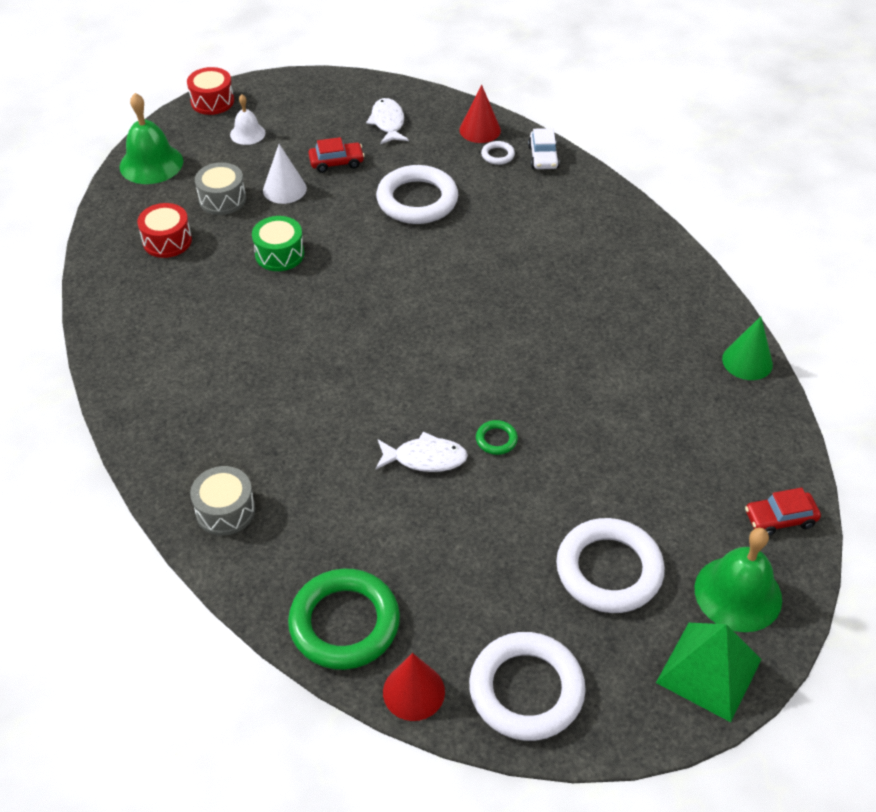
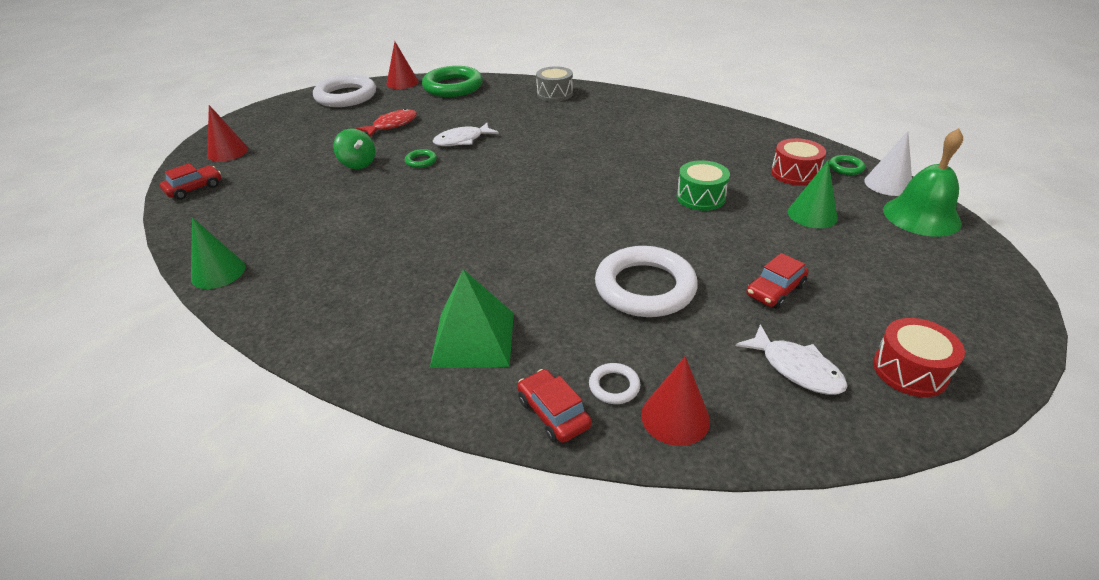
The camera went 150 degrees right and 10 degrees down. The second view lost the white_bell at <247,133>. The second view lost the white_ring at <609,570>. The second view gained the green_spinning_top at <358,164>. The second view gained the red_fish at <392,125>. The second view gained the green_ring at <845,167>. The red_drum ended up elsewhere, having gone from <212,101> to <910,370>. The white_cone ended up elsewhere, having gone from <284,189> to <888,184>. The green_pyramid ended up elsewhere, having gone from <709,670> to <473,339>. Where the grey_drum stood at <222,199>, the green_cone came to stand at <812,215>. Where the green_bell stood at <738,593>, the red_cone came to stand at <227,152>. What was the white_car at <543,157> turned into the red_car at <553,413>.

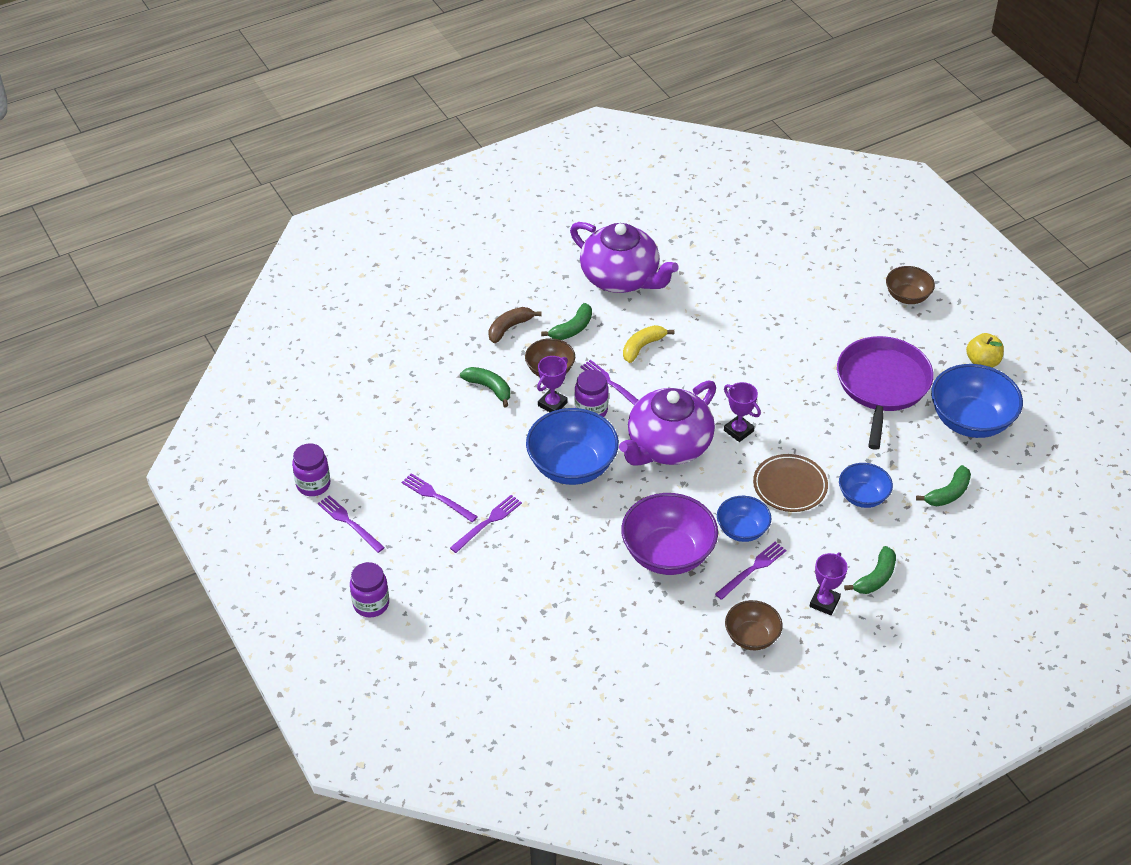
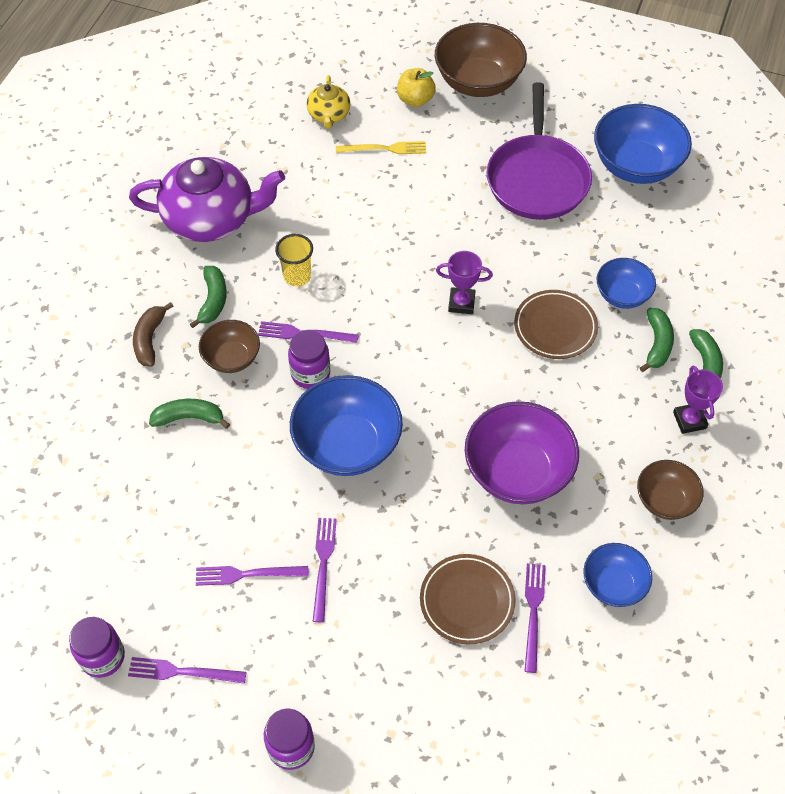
The camera went 40 degrees left and 10 degrees up. The second view lost the purple_trophy at <552,404>. The second view lost the purple_teapot at <668,445>. The second view gained the yellow_teapot at <329,115>. The second view gained the yellow_fork at <384,149>. The second view gained the brown_plate at <467,601>. The purple_fork ended up elsewhere, having gone from <752,569> to <533,612>. The blue_bowl ended up elsewhere, having gone from <742,530> to <613,584>. The green_banana ended up elsewhere, having gone from <948,493> to <657,344>. The yellow_apple ended up elsewhere, having gone from <982,362> to <415,99>. Where the yellow_banana stood at <642,347>, the yellow_cup came to stand at <297,276>. The purple_pan at <882,385> ended up facing another way, 150 degrees counterclockwise from before. The size of the brown_bowl at <907,296> changed by a factor of 1.74.

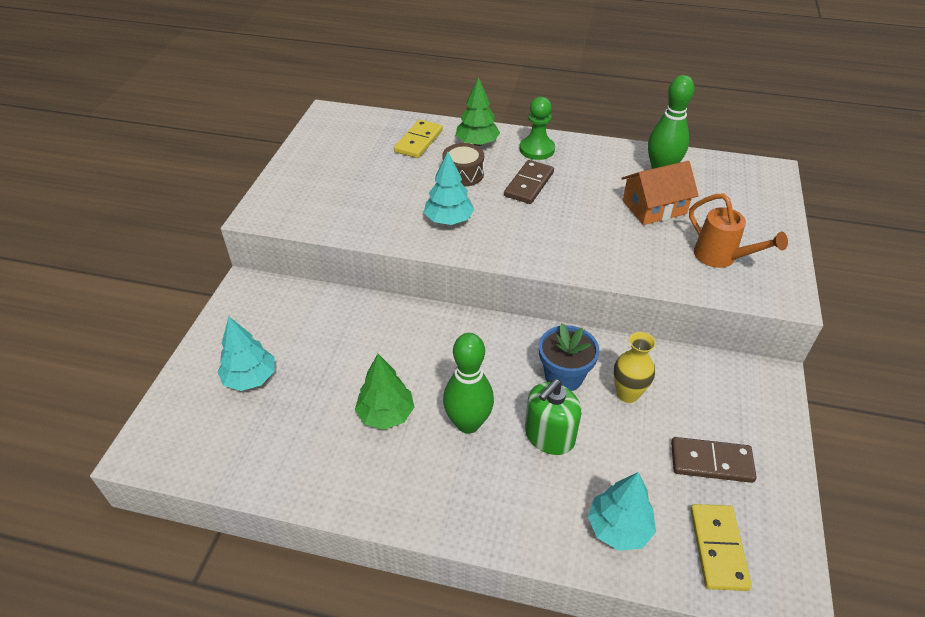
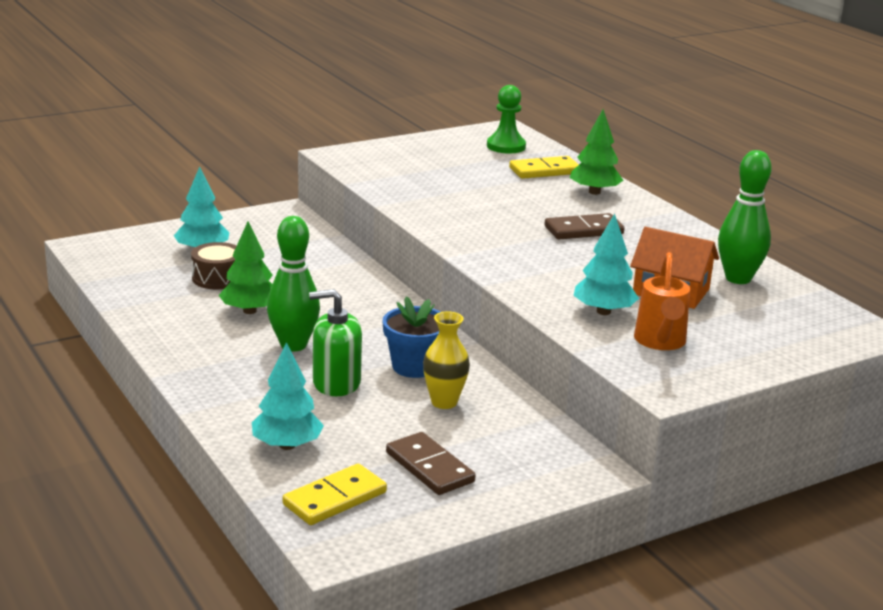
The camera went 45 degrees right and 20 degrees down. The turquoise_tree ended up elsewhere, having gone from <449,220> to <603,312>. The brown_drum ended up elsewhere, having gone from <463,174> to <217,278>. The green_pawn ended up elsewhere, having gone from <537,149> to <506,146>.

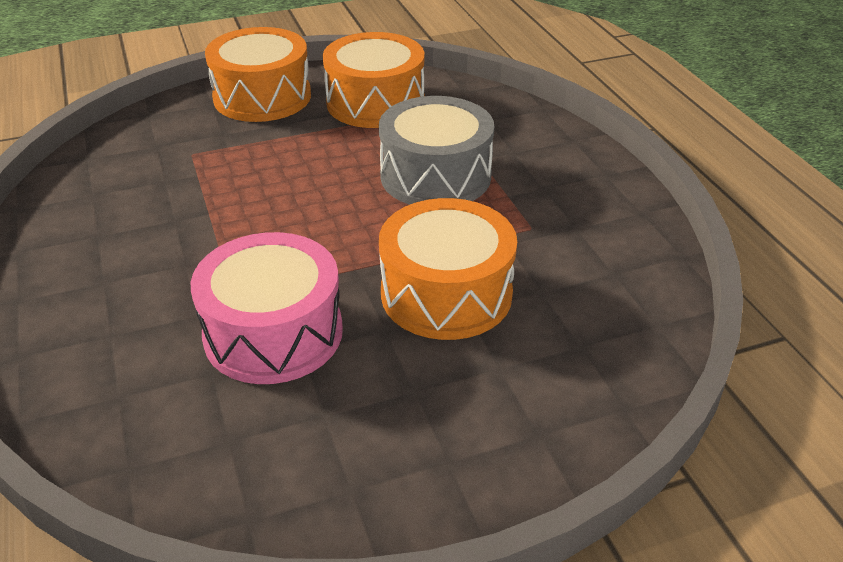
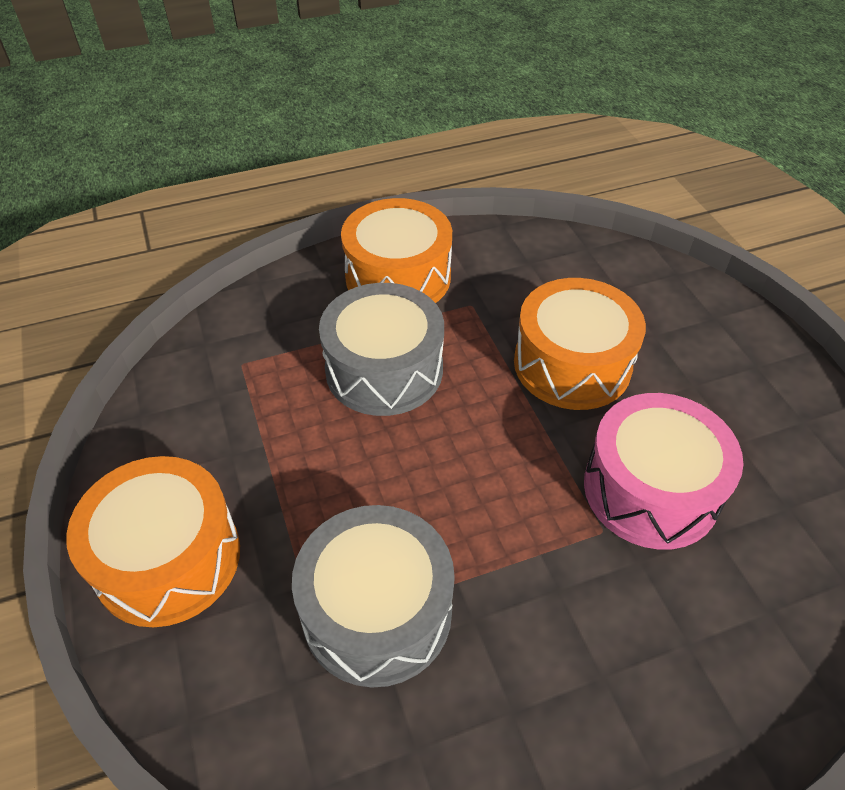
The camera went 90 degrees left and 10 degrees up. The second view gained the grey_drum at <377,611>. The orange_drum ended up elsewhere, having gone from <375,102> to <398,277>.

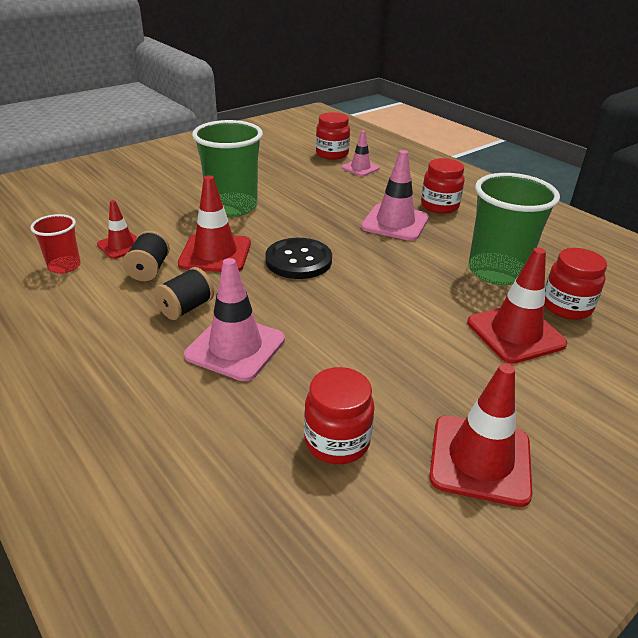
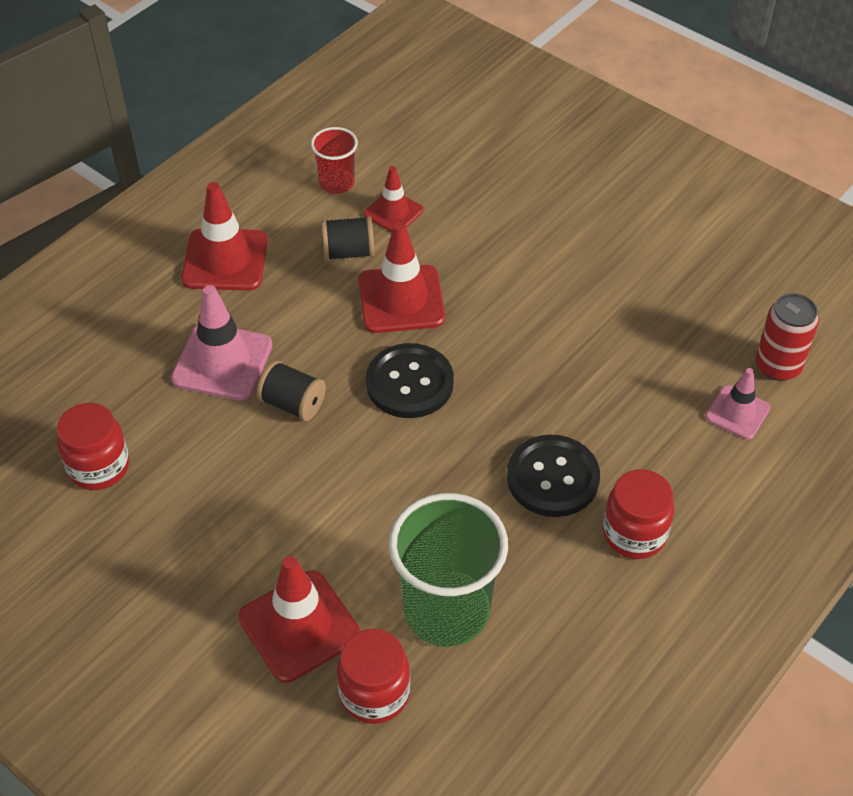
The camera went 80 degrees right and 15 degrees up. The second view lost the green_cup at <232,207>. The black_spool ended up elsewhere, having gone from <186,308> to <293,404>. The red_traffic_cone ended up elsewhere, having gone from <480,459> to <225,260>. Where the red_jar stood at <332,154>, the red_can came to stand at <778,366>. Where the pink_traffic_cone stood at <395,223>, the black_button came to stand at <552,478>.

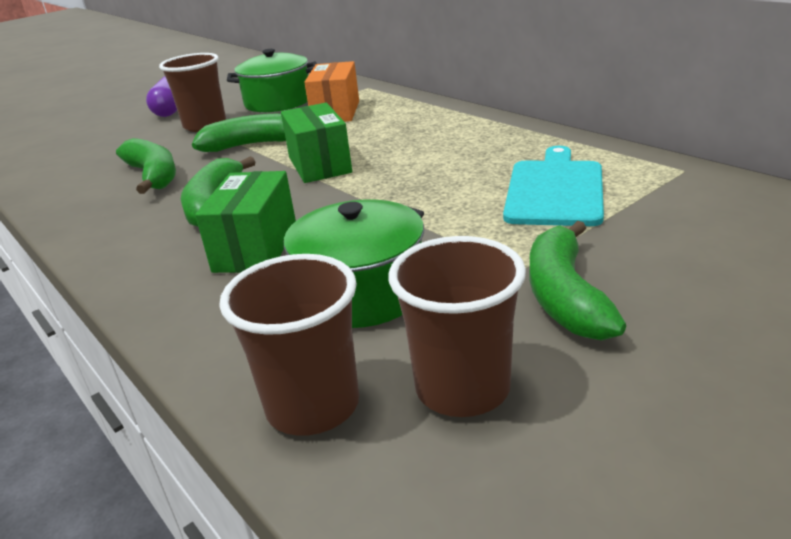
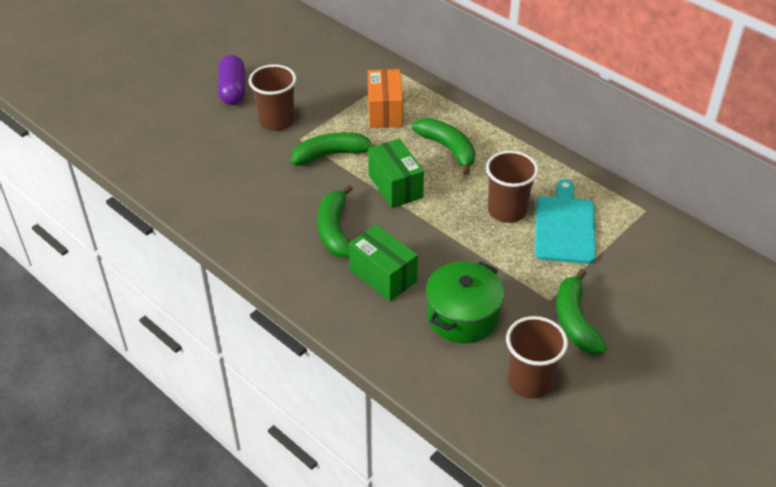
The camera went 10 degrees left and 15 degrees up. The second view lost the green_pot at <278,102>. The green_banana ended up elsewhere, having gone from <153,176> to <448,149>. The brown_cup ended up elsewhere, having gone from <313,405> to <507,210>. The green_box at <256,248> ended up facing another way, 45 degrees counterclockwise from before.

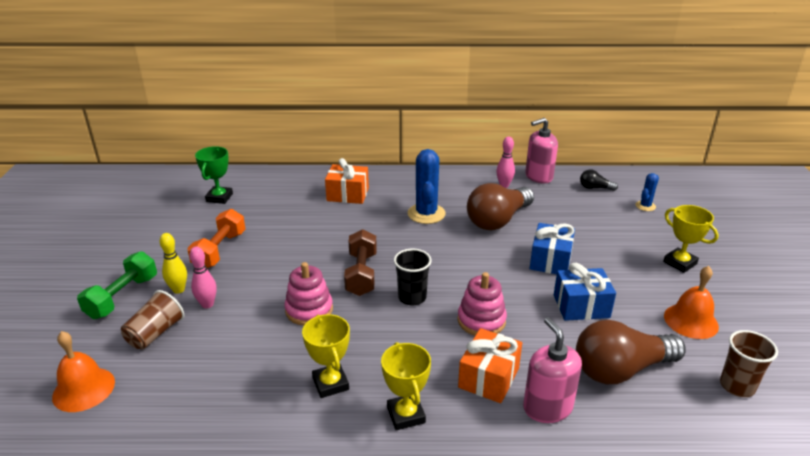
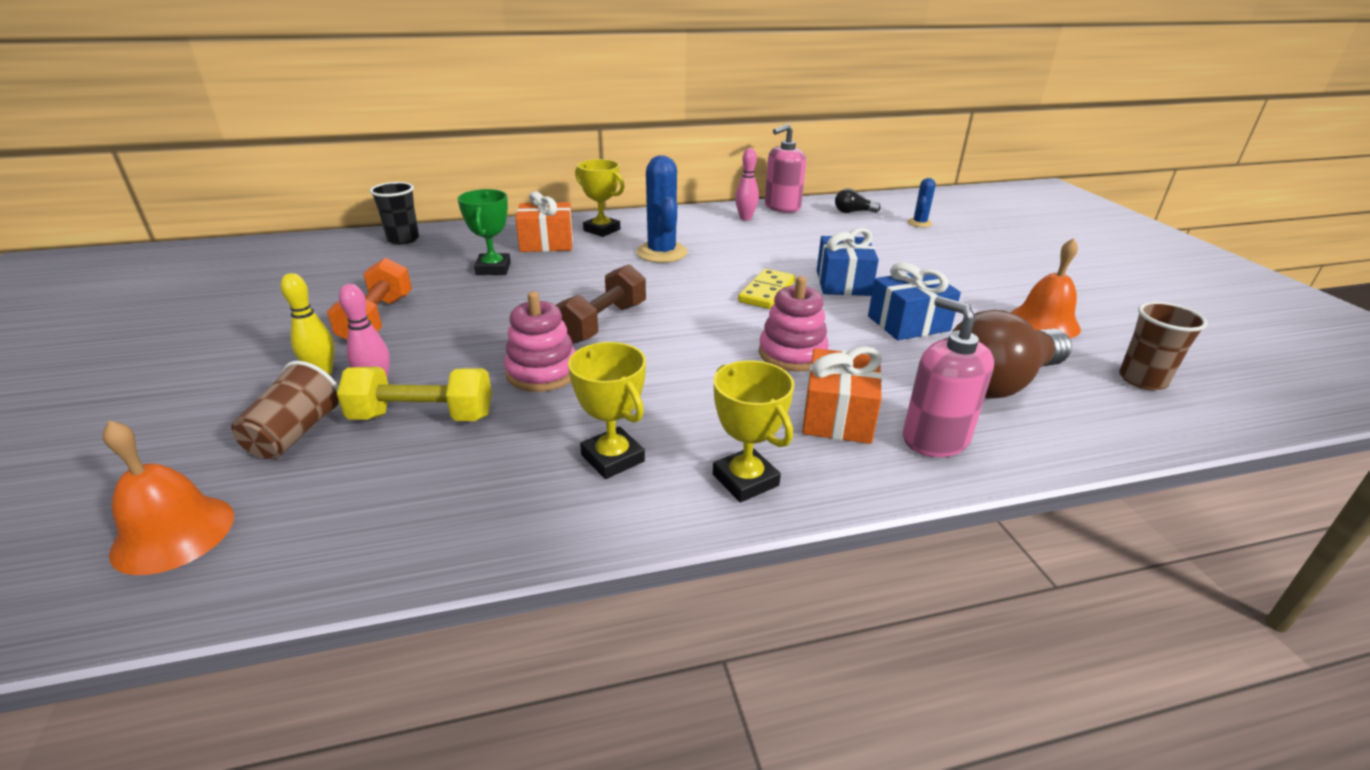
The camera went 15 degrees left and 0 degrees up. The second view lost the green_dumbbell at <122,297>. The second view lost the brown_light_bulb at <498,220>. The second view gained the yellow_dumbbell at <422,417>. The second view gained the yellow_domino at <766,292>. The green_trophy ended up elsewhere, having gone from <219,198> to <493,269>. The black_cup ended up elsewhere, having gone from <412,297> to <403,239>. The yellow_trophy ended up elsewhere, having gone from <679,263> to <602,230>. The brown_dumbbell at <361,274> ended up facing another way, 45 degrees clockwise from before.

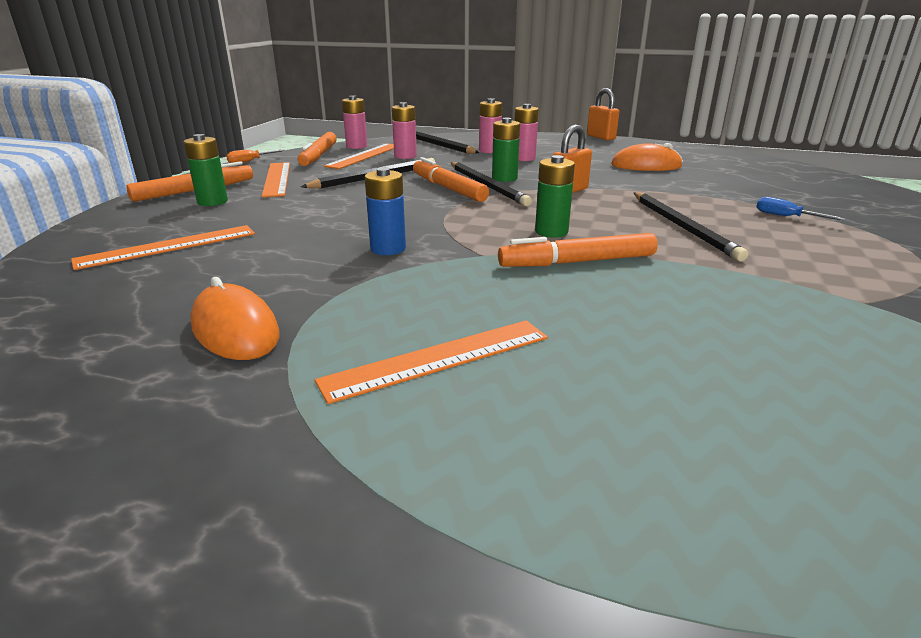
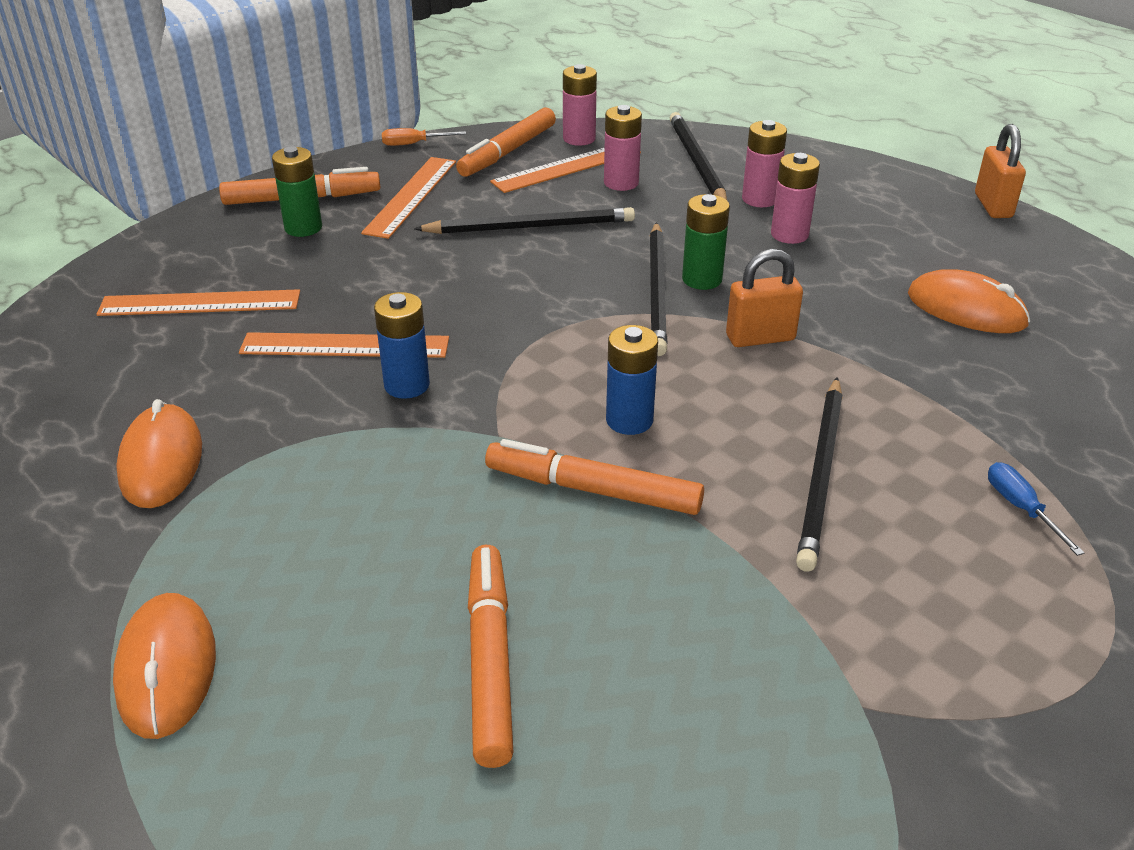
The camera went 30 degrees right and 10 degrees up. The second view gained the orange_mouse at <167,669>. The orange_ruler ended up elsewhere, having gone from <437,359> to <345,345>. The orange_marker ended up elsewhere, having gone from <448,188> to <490,660>. What was the green_battery at <551,232> turned into the blue_battery at <629,420>.

